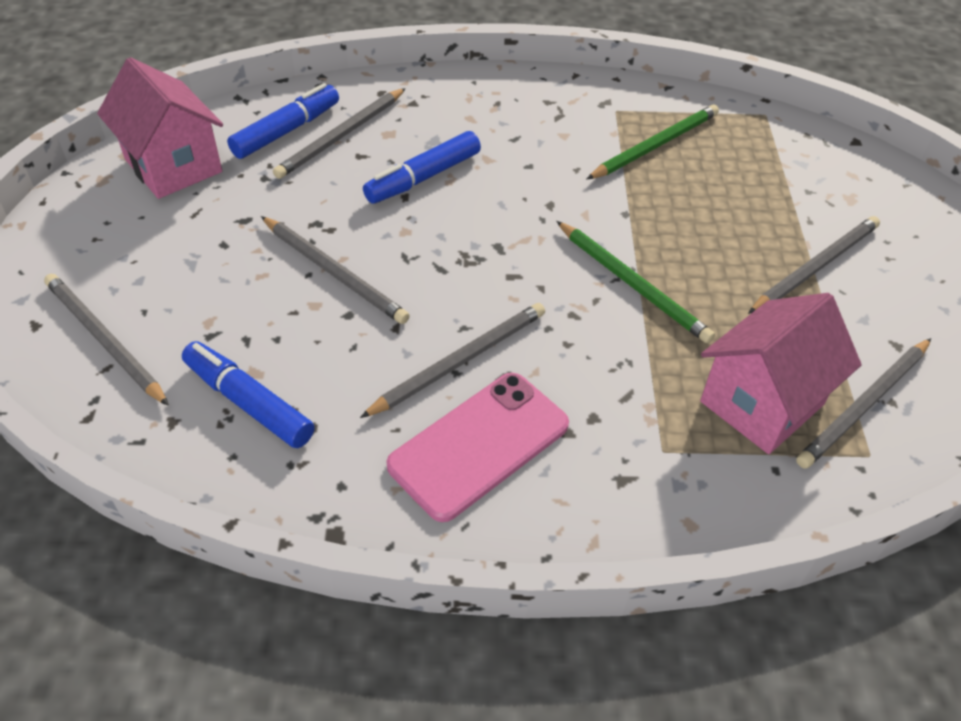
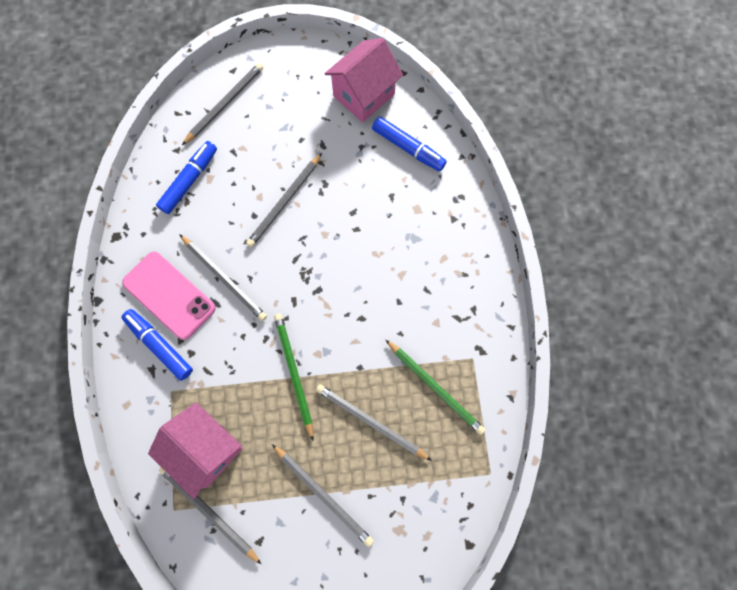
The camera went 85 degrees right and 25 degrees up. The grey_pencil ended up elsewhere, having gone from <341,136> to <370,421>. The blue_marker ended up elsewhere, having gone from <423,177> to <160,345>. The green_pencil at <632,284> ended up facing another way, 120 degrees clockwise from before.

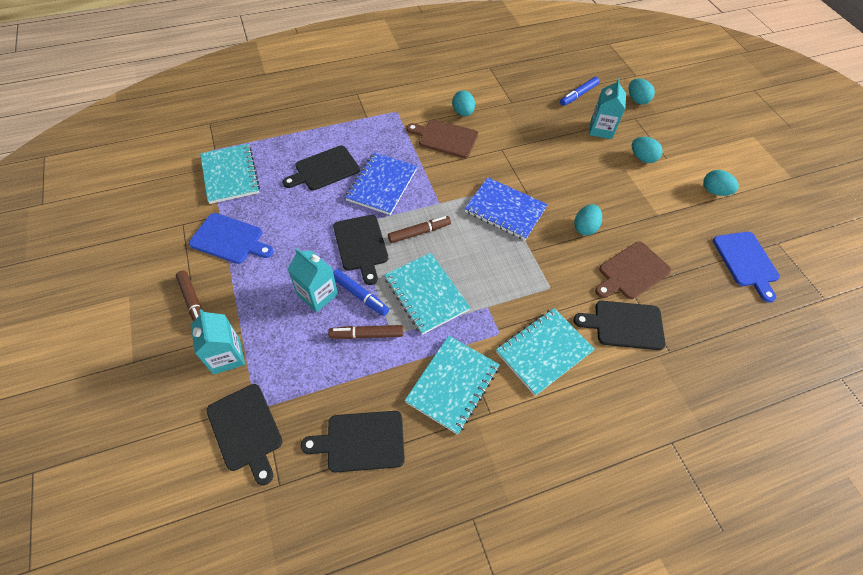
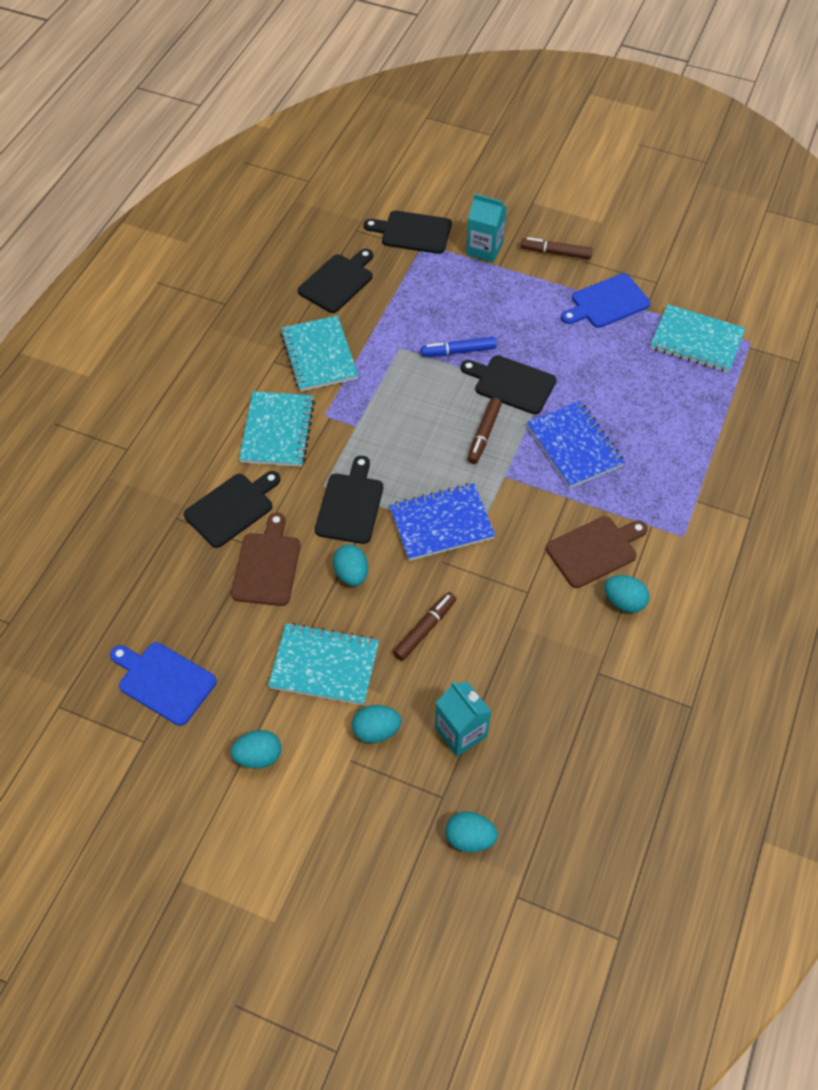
The camera went 135 degrees right and 0 degrees up. The second view lost the turquoise_carton at <317,294>. The second view lost the blue_marker at <578,95>. The black_cutting_board ended up elsewhere, having gone from <324,169> to <350,505>. The brown_marker ended up elsewhere, having gone from <366,334> to <425,629>. The turquoise_notebook ended up elsewhere, having gone from <426,294> to <324,665>.

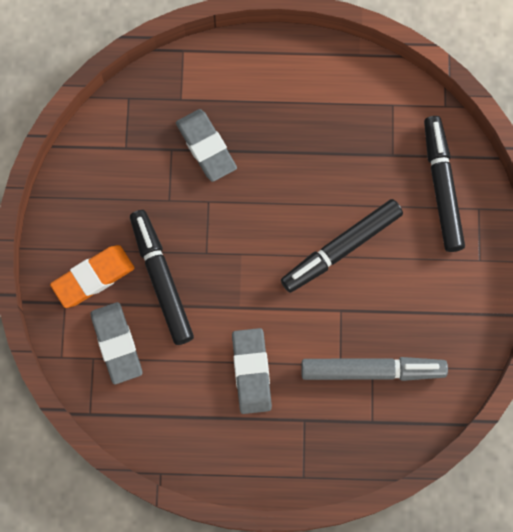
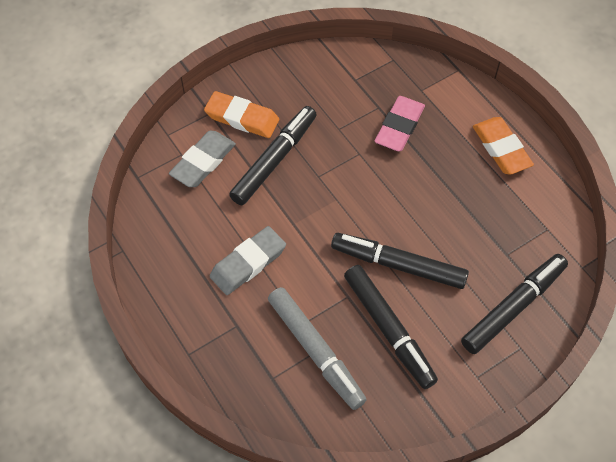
The camera went 55 degrees right and 15 degrees down. The second view gained the black_marker at <388,329>. The second view gained the orange_eraser at <501,148>. What was the grey_eraser at <206,147> turned into the pink_eraser at <399,127>.

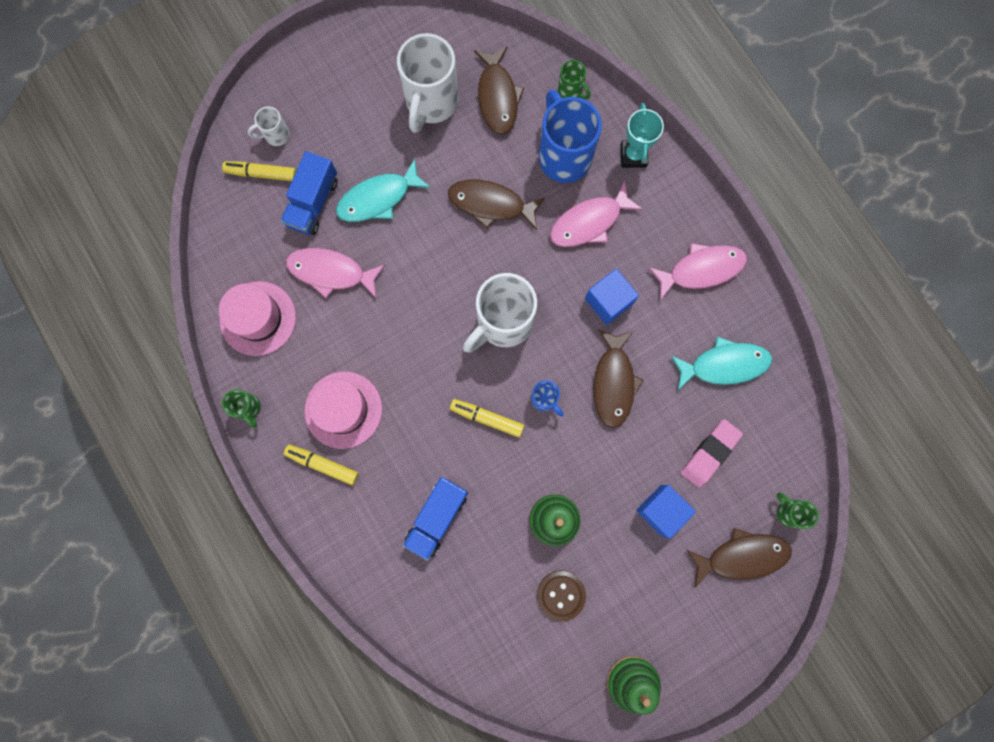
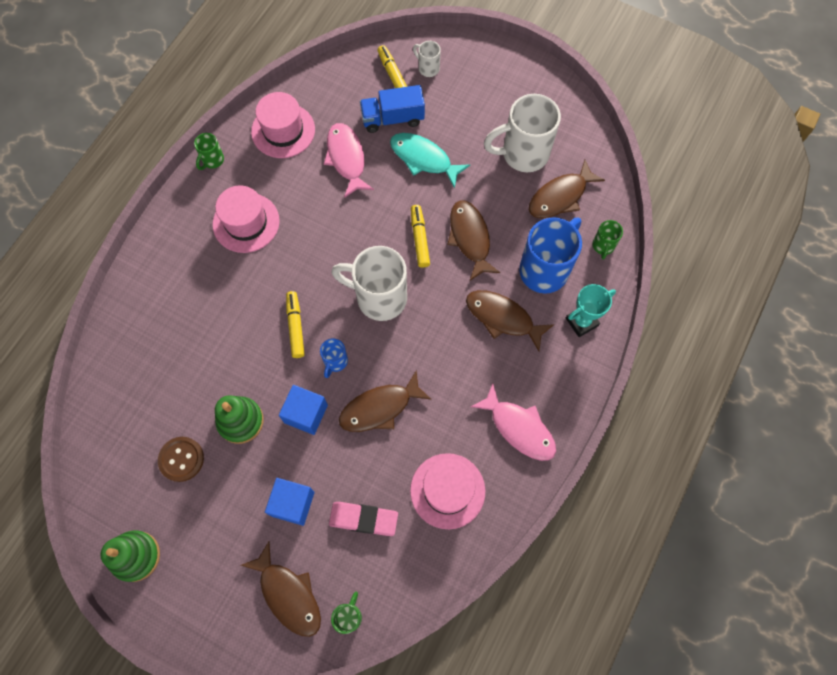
The camera went 60 degrees right and 10 degrees down. The second view lost the blue_truck at <437,517>. The yellow_marker ended up elsewhere, having gone from <323,464> to <419,239>. The blue_cube ended up elsewhere, having gone from <608,301> to <306,414>. Where the turquoise_fish stood at <724,365>, the pink_hat came to stand at <447,490>. What was the pink_fish at <589,222> turned into the brown_fish at <503,318>.

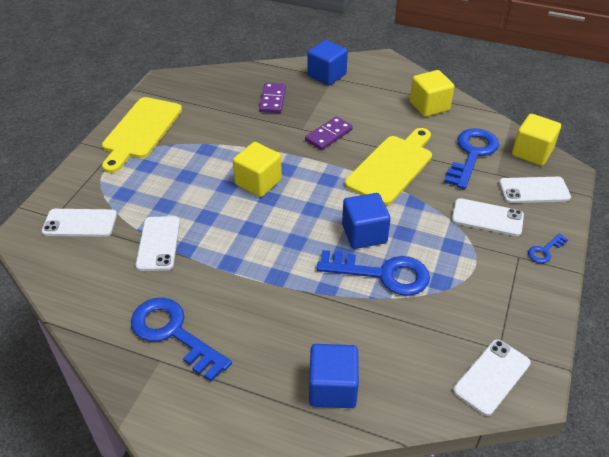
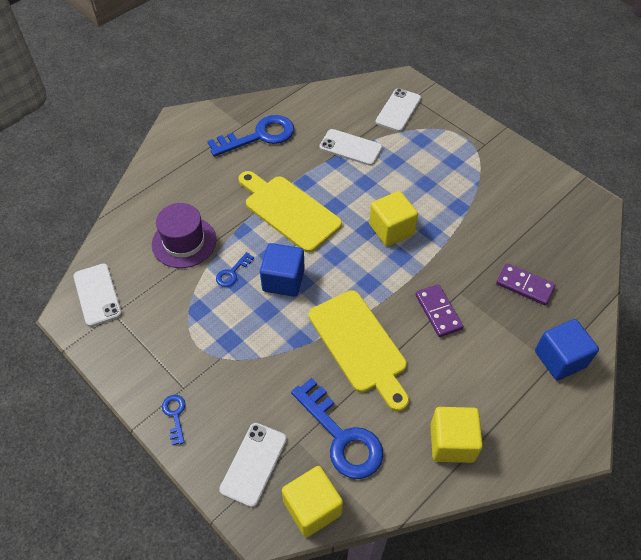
The camera went 115 degrees right and 10 degrees up. The second view lost the blue_cube at <332,388>. The second view lost the white_phone at <487,218>. The second view gained the purple_hat at <184,242>. The yellow_cutting_board ended up elsewhere, having gone from <140,131> to <289,211>. The size of the blue_key at <382,274> changed by a factor of 0.46.

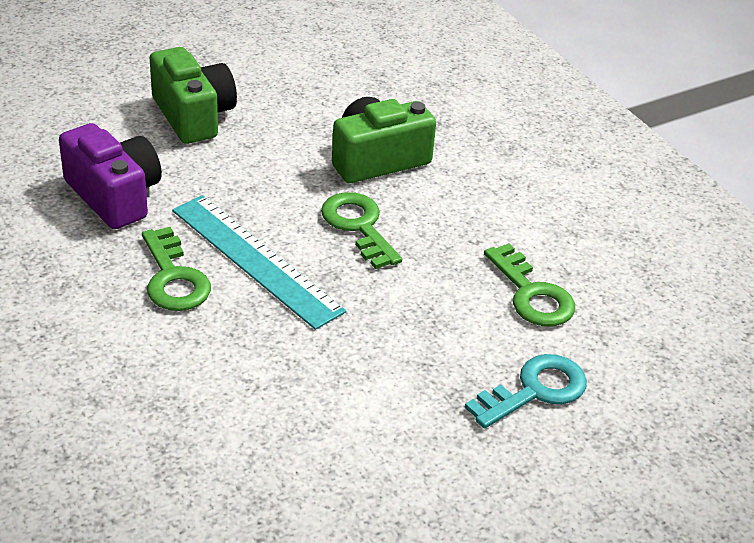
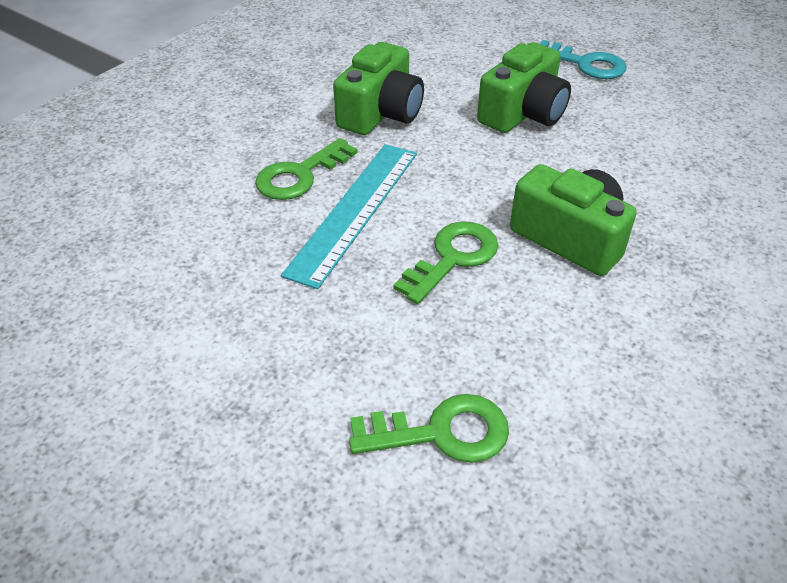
The camera went 70 degrees right and 5 degrees up. The turquoise_key ended up elsewhere, having gone from <535,390> to <586,64>. What was the purple_camera at <114,196> turned into the green_camera at <381,113>. The green_key at <532,294> ended up facing another way, 135 degrees counterclockwise from before.

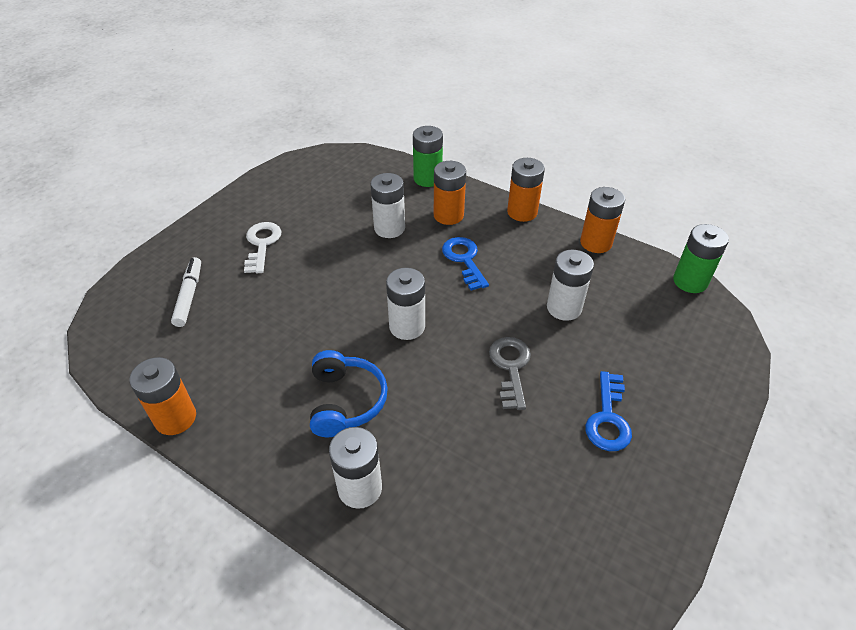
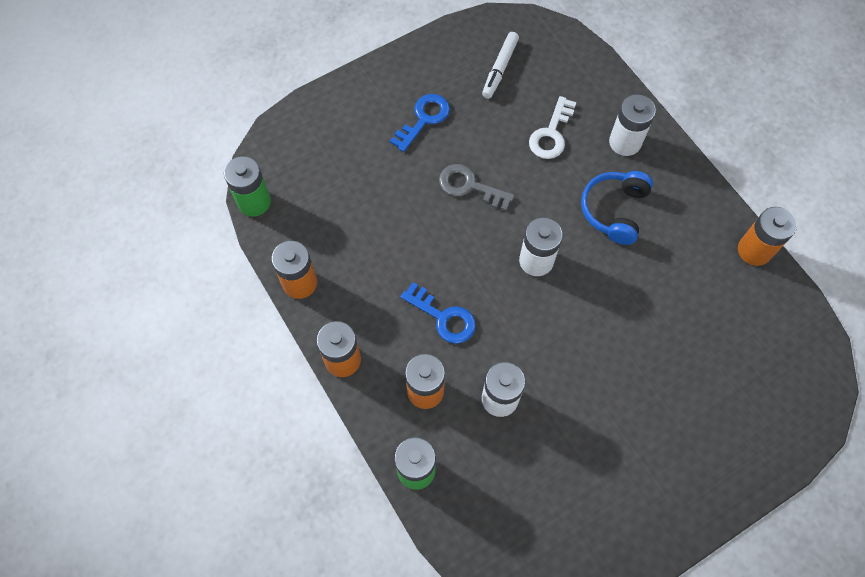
The camera went 155 degrees left and 20 degrees up. The second view lost the white_battery at <564,308>. The white_marker ended up elsewhere, having gone from <189,296> to <500,69>. The white_key ended up elsewhere, having gone from <262,244> to <551,134>. The blue_key at <464,260> ended up facing another way, 60 degrees counterclockwise from before. The grey_key at <510,367> ended up facing another way, 90 degrees clockwise from before.

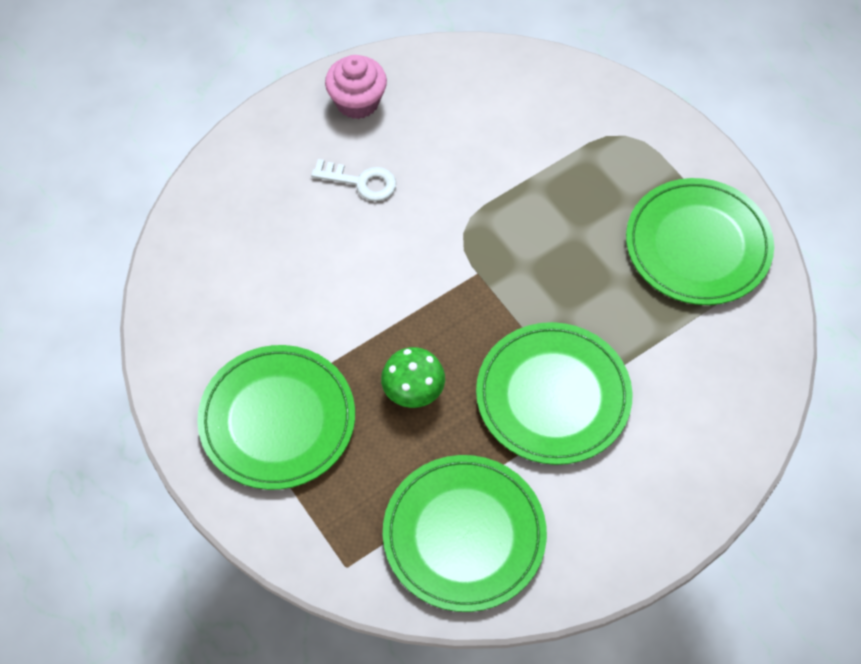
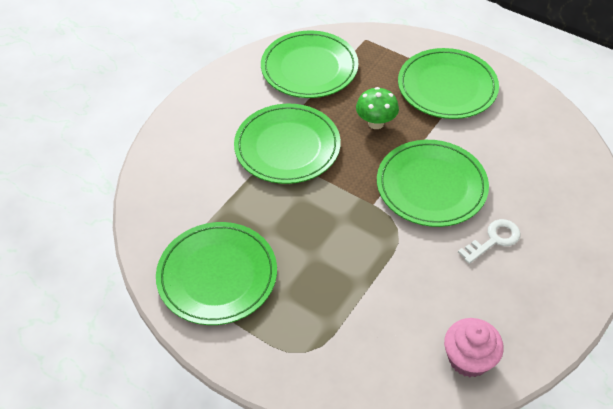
The camera went 160 degrees right and 10 degrees down. The second view gained the green_plate at <431,186>. The pink_cupcake ended up elsewhere, having gone from <357,102> to <468,359>. The white_key at <361,182> ended up facing another way, 150 degrees clockwise from before.

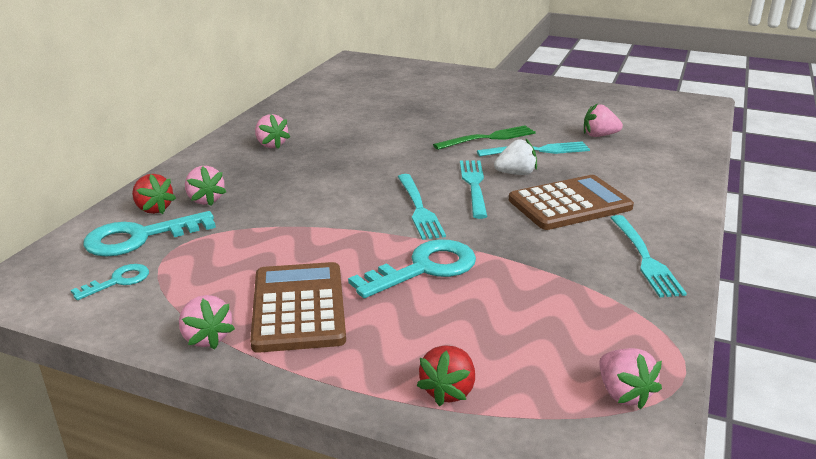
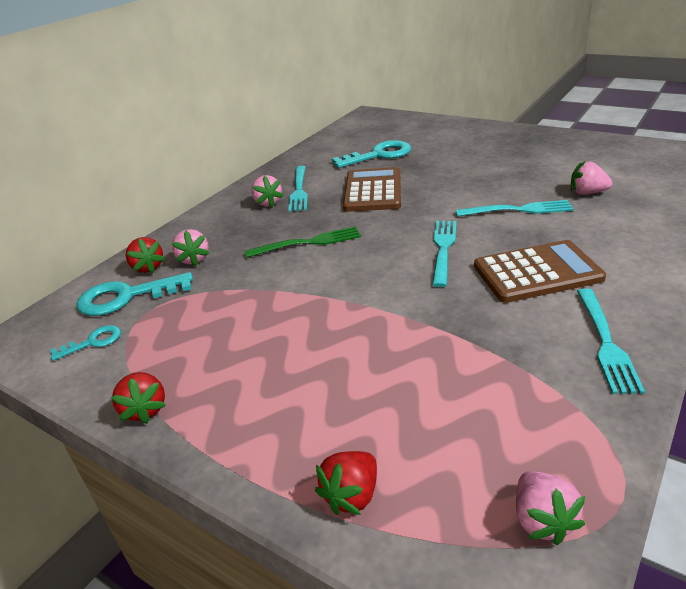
The camera went 15 degrees right and 5 degrees up. The second view lost the white_strawberry at <516,173>. The brown_calculator ended up elsewhere, having gone from <298,307> to <372,191>. The turquoise_key ended up elsewhere, having gone from <424,268> to <379,155>. The turquoise_fork ended up elsewhere, having gone from <419,208> to <299,190>. The green_fork ended up elsewhere, having gone from <488,138> to <308,243>. What was the pink_strawberry at <206,338> turned into the red_strawberry at <145,409>.

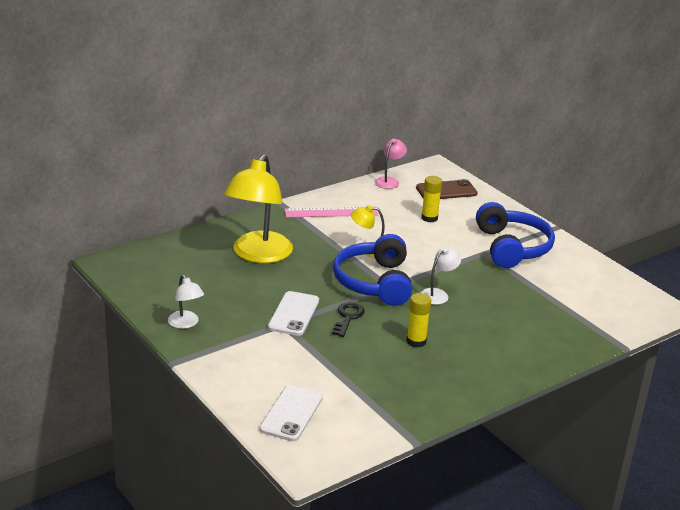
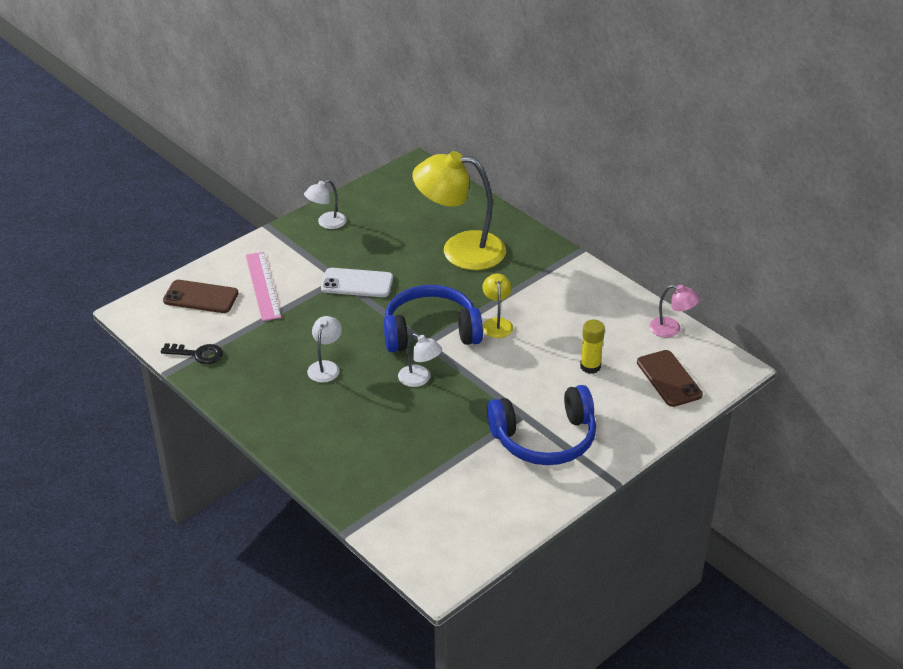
The camera went 85 degrees right and 10 degrees up. The pink_ruler ended up elsewhere, having gone from <331,212> to <263,286>. The black_key ended up elsewhere, having gone from <348,317> to <197,354>. Where the yellow_glue_stick stood at <416,341>, the white_lamp came to stand at <325,367>. What was the white_phone at <291,413> turned into the brown_phone at <201,297>.

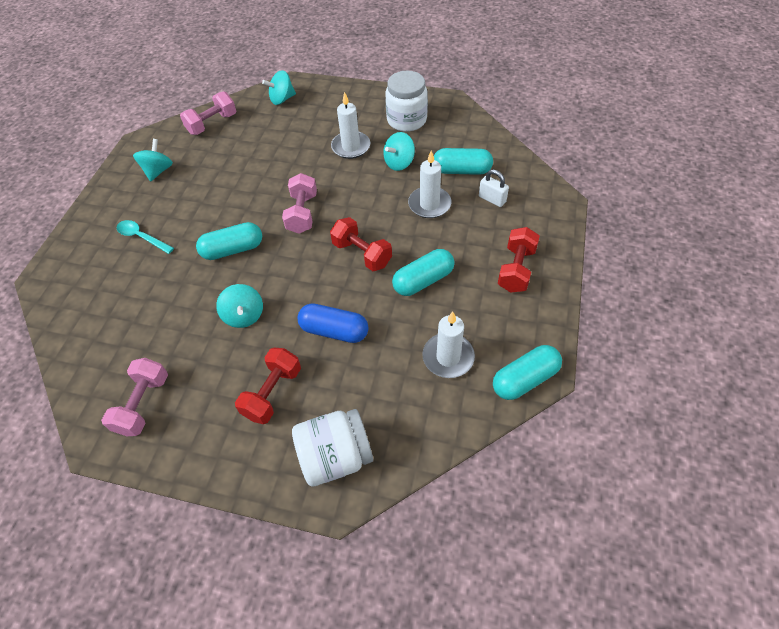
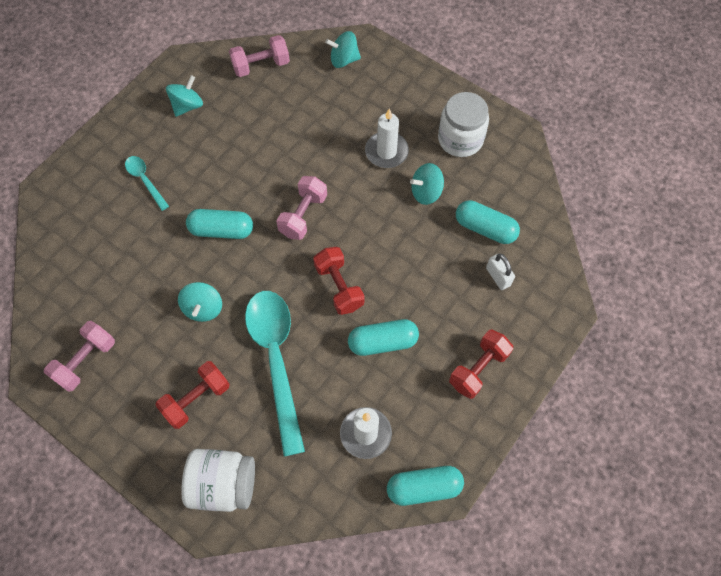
The camera went 20 degrees right and 10 degrees up. The second view lost the white_candle at <429,204>. Where the blue_capsule stood at <334,331>, the turquoise_spoon came to stand at <276,360>.

